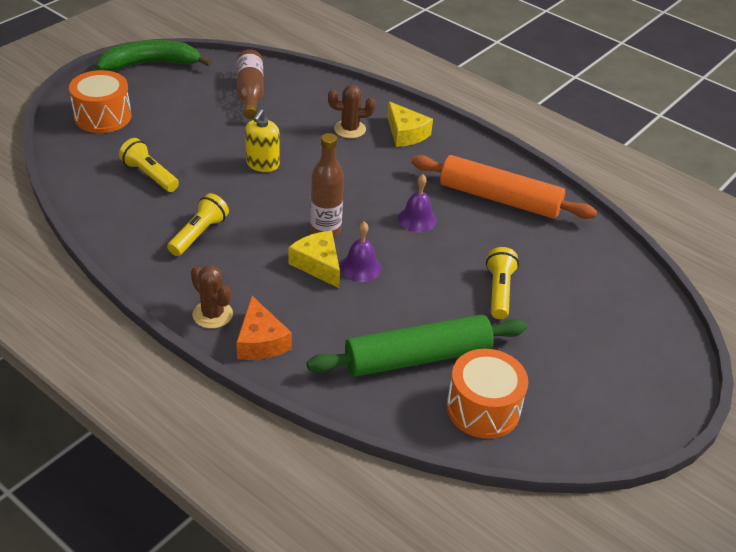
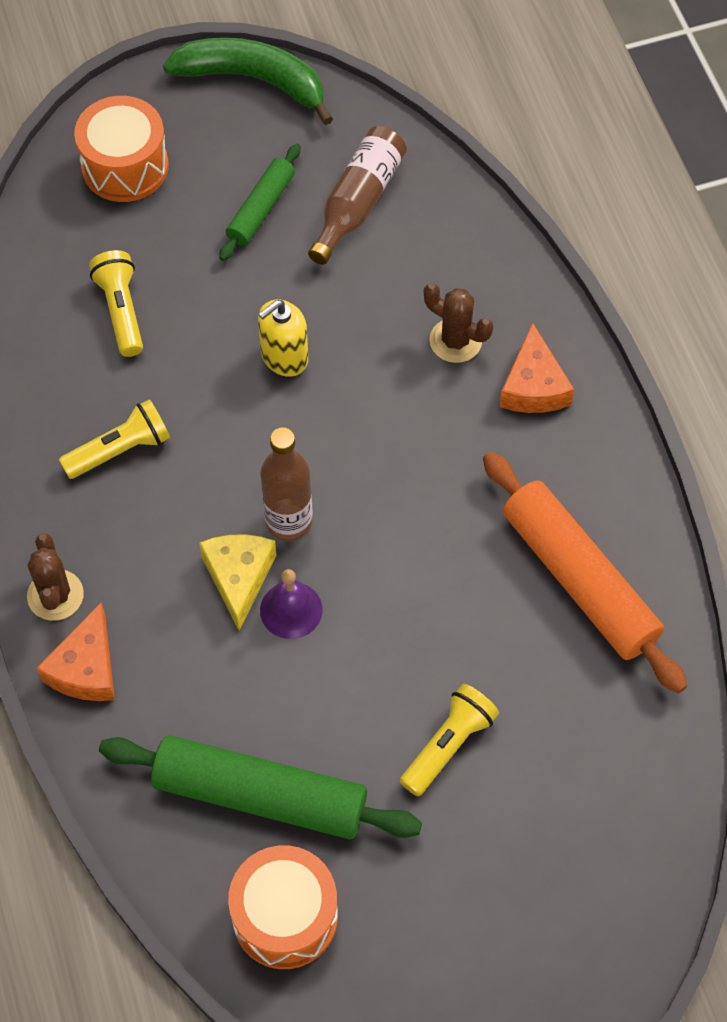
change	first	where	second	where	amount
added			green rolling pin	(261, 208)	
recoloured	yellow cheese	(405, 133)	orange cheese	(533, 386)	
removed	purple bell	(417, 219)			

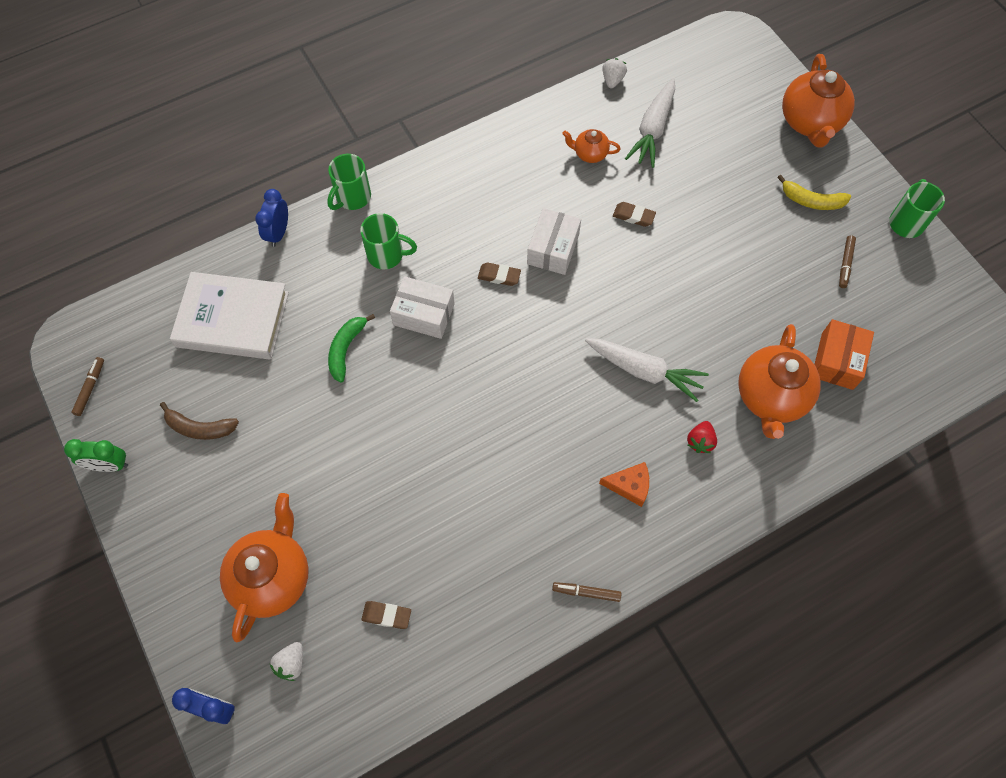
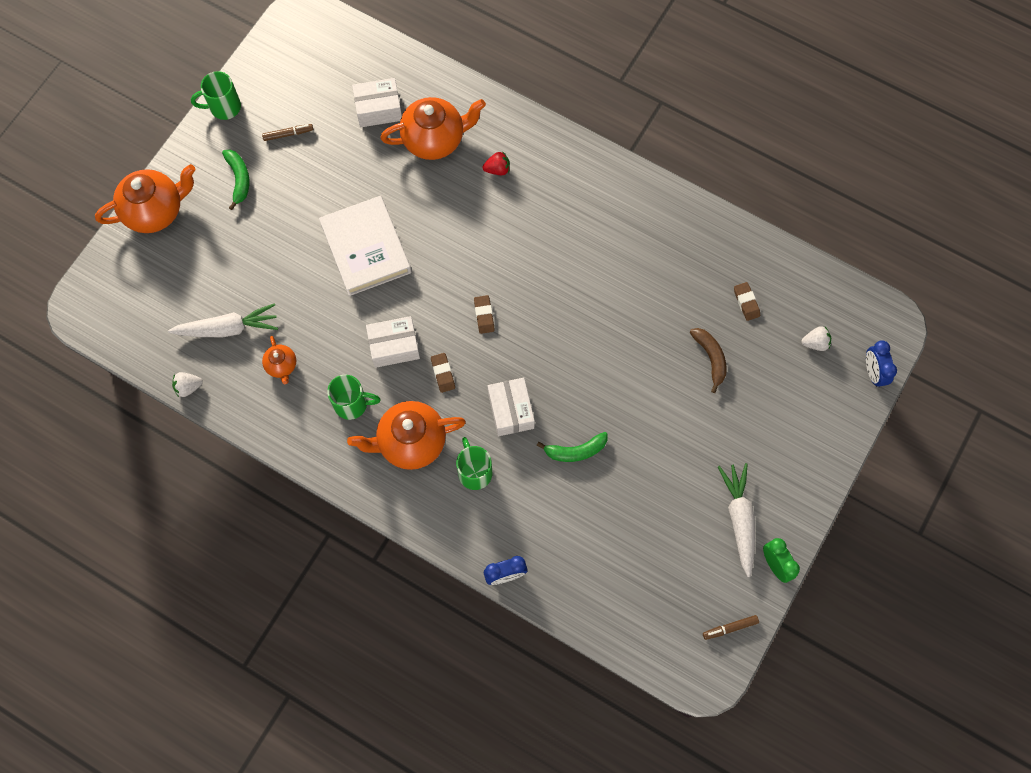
change	first	where	second	where	amount
recoloured	yellow banana	(811, 201)	green banana	(239, 179)	
moved	white book	(233, 319)		(366, 248)	
moved	green mug	(352, 197)		(352, 404)	
moved	orange teapot	(273, 577)		(410, 442)	
recoloured	orange box	(837, 361)	white box	(378, 109)	
moved	brown eraser	(633, 216)		(484, 315)	
moved	brown banana	(200, 428)		(710, 358)	
moved	white carrot	(644, 371)		(739, 519)	
removed	brown marker	(586, 592)			
removed	orange cheese	(629, 485)			

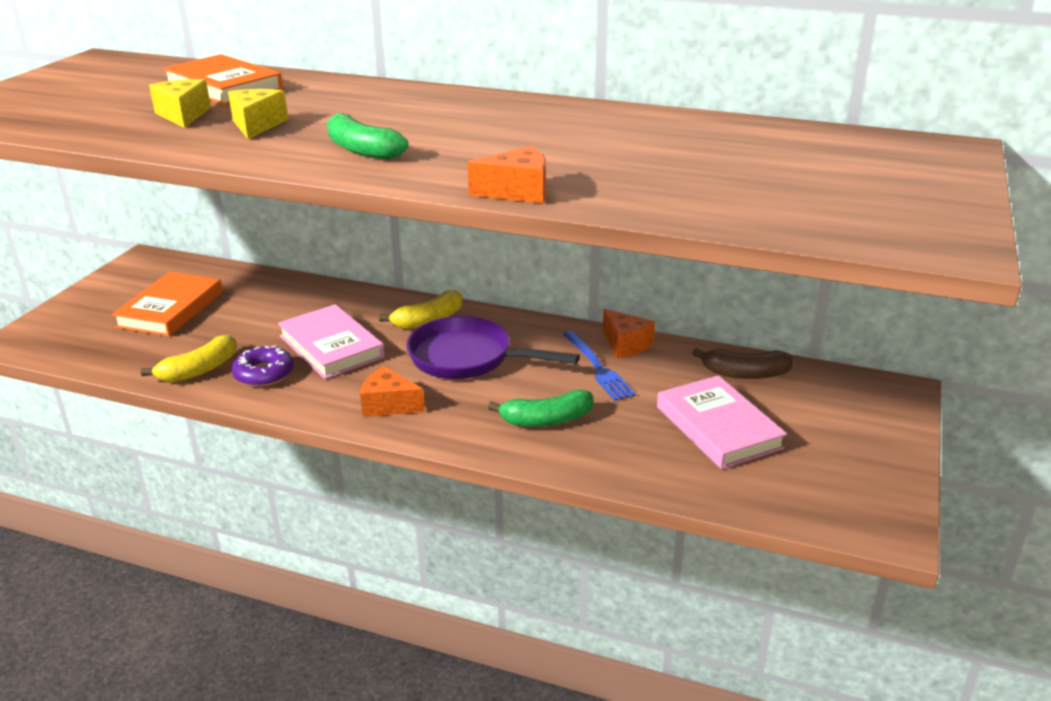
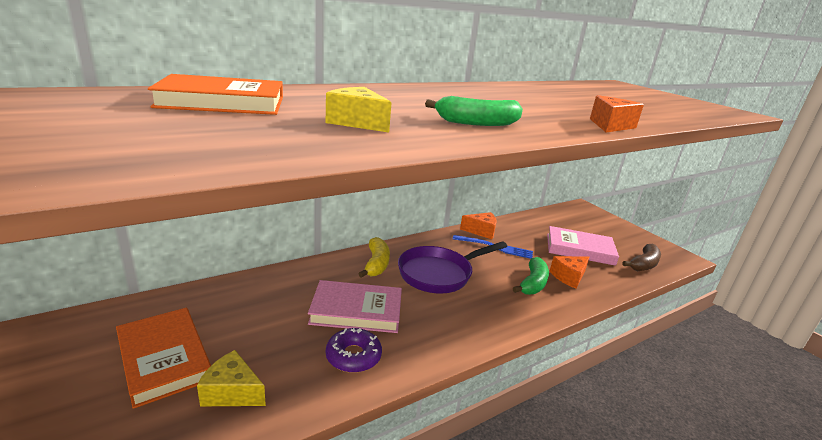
change	first	where	second	where	amount
moved	yellow cheese	(183, 115)		(232, 392)	
moved	orange cheese	(388, 405)		(569, 277)	
moved	brown banana	(745, 374)		(643, 264)	
removed	yellow banana	(199, 370)			

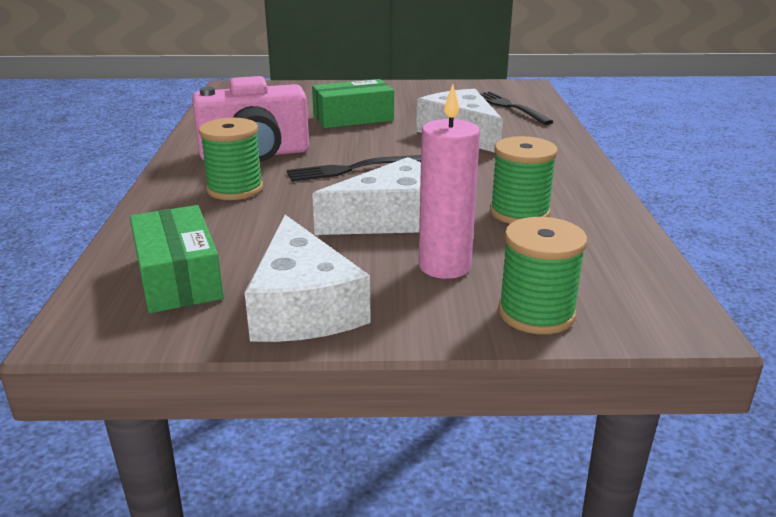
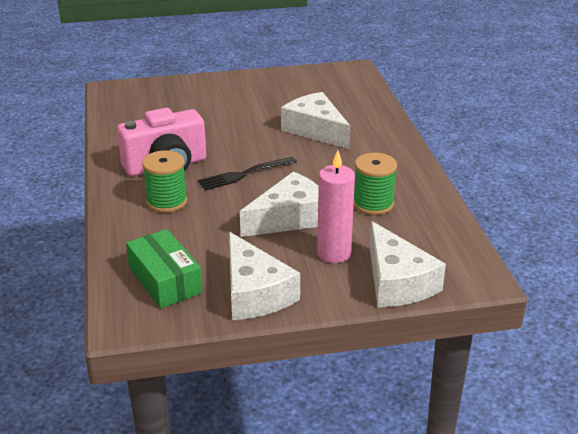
change	first	where	second	where	amount
replaced	green spool	(536, 313)	white cheese	(397, 282)	
removed	green box	(353, 118)			
removed	black fork	(509, 107)			

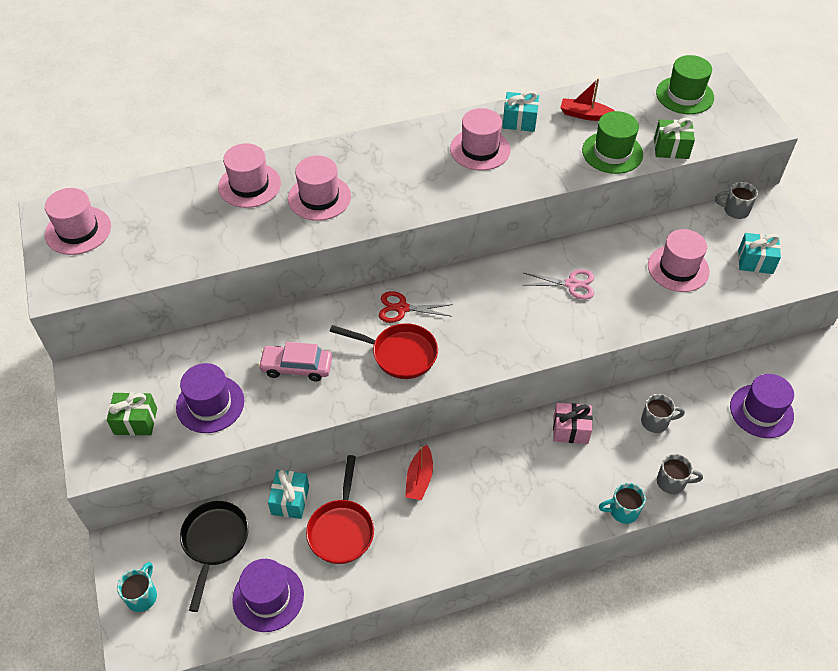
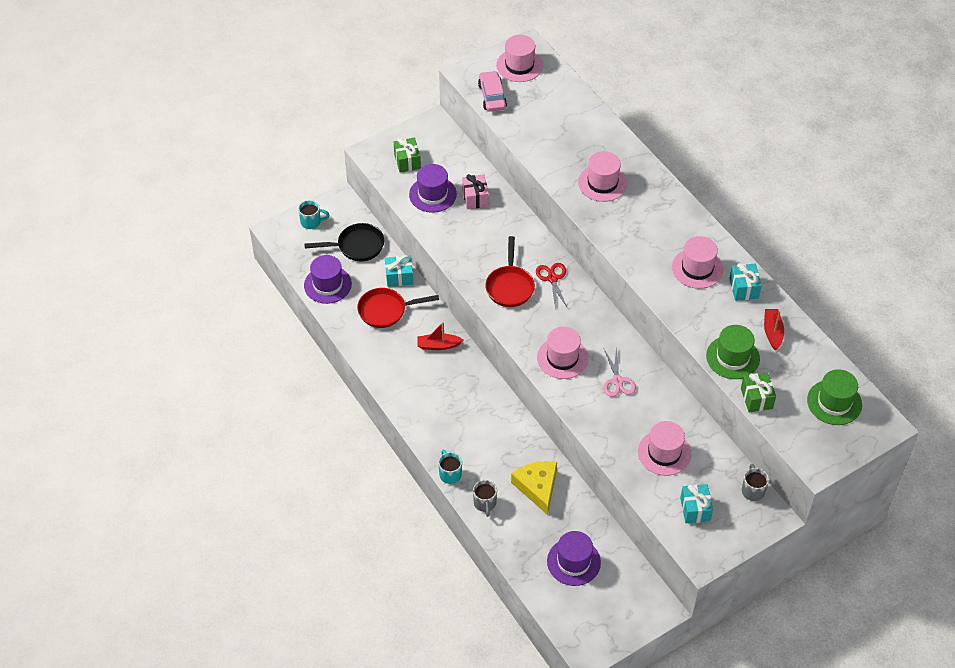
change	first	where	second	where	amount
moved	pink gift	(570, 430)		(475, 198)	
moved	pink car	(297, 367)		(492, 96)	
replaced	grey mug	(656, 422)	yellow cheese	(537, 487)	
moved	pink hat	(249, 185)		(562, 358)	

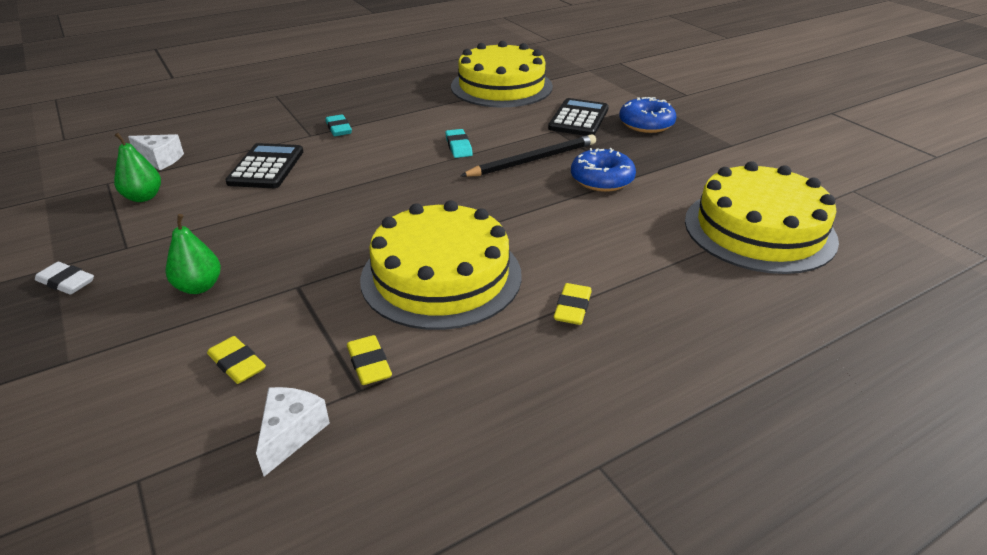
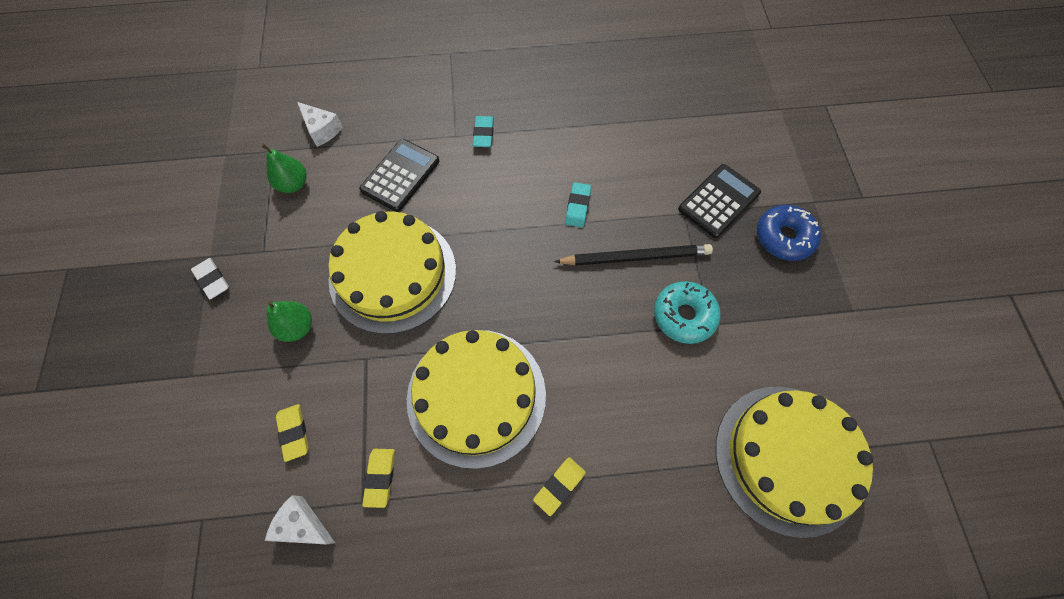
change	first	where	second	where	amount
turned	white cheese	(291, 434)		(303, 525)	105 degrees counterclockwise
moved	yellow cake	(501, 86)		(393, 274)	
recoloured	blue donut	(602, 179)	turquoise donut	(684, 316)	

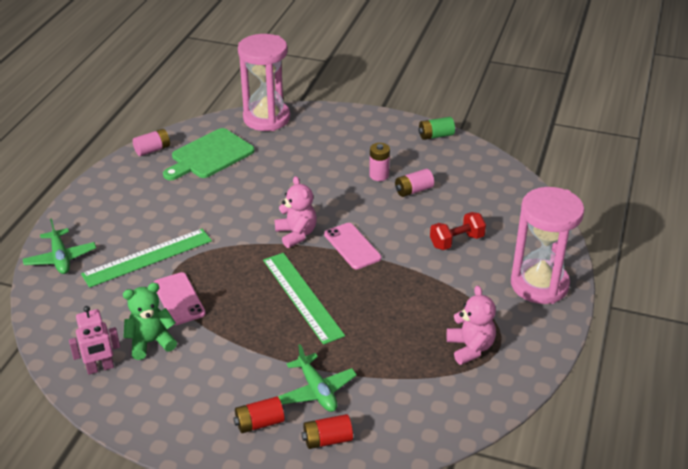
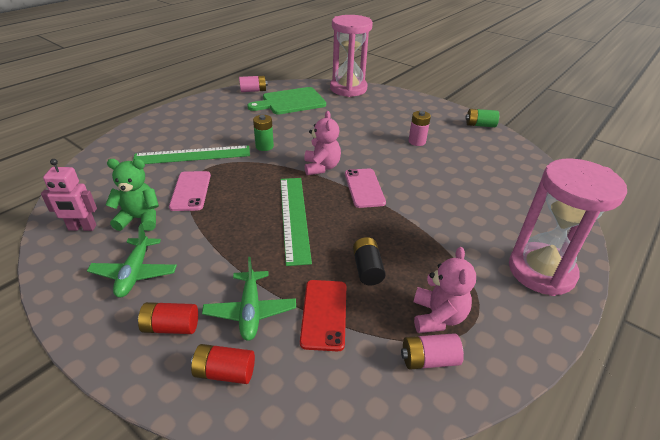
change	first	where	second	where	amount
moved	green plane	(60, 258)		(135, 273)	
added			green battery	(264, 146)	
added			red phone	(324, 314)	
added			black battery	(367, 269)	
moved	pink battery	(413, 190)		(429, 359)	
removed	red dumbbell	(456, 241)			

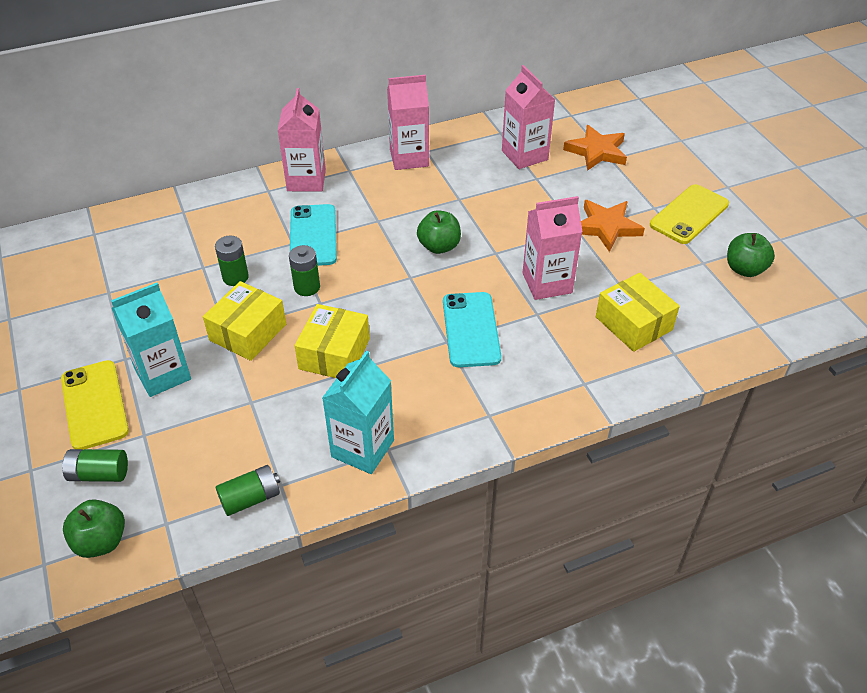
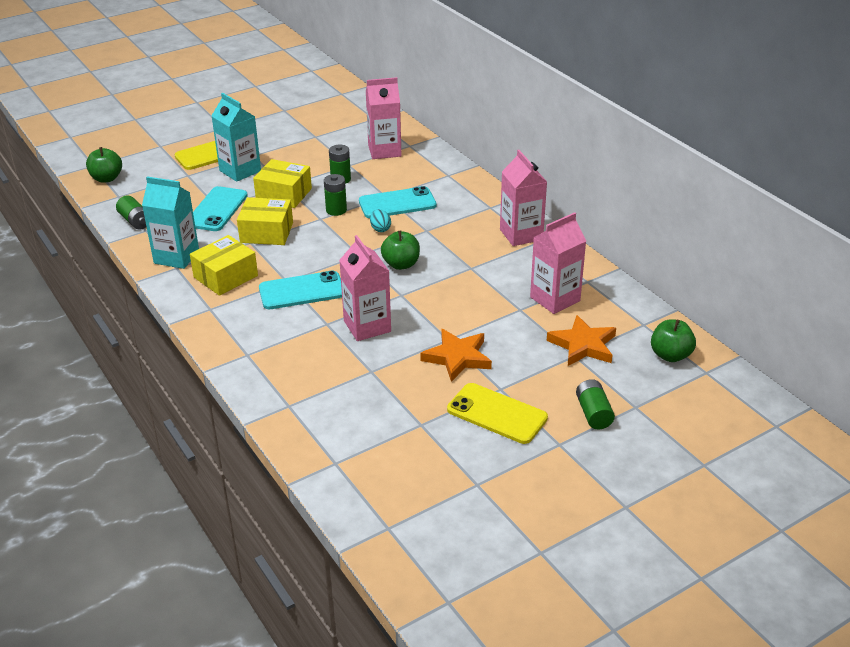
change	first	where	second	where	amount
moved	yellow box	(633, 323)		(225, 276)	
added			turquoise phone	(217, 209)	
moved	pink carton	(306, 180)		(384, 151)	
added			turquoise egg	(380, 229)	
moved	green battery	(99, 474)		(593, 413)	
moved	green apple	(745, 269)		(670, 355)	

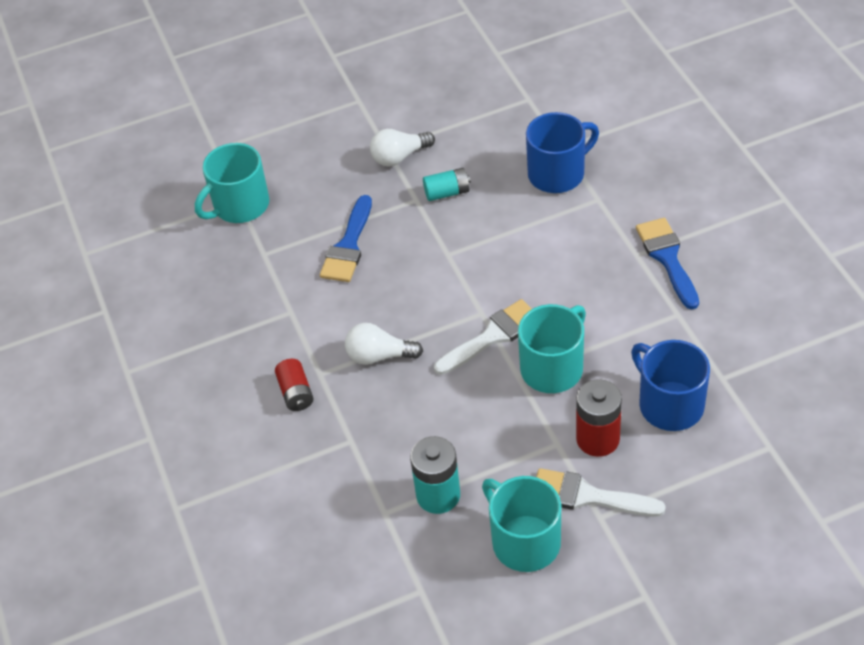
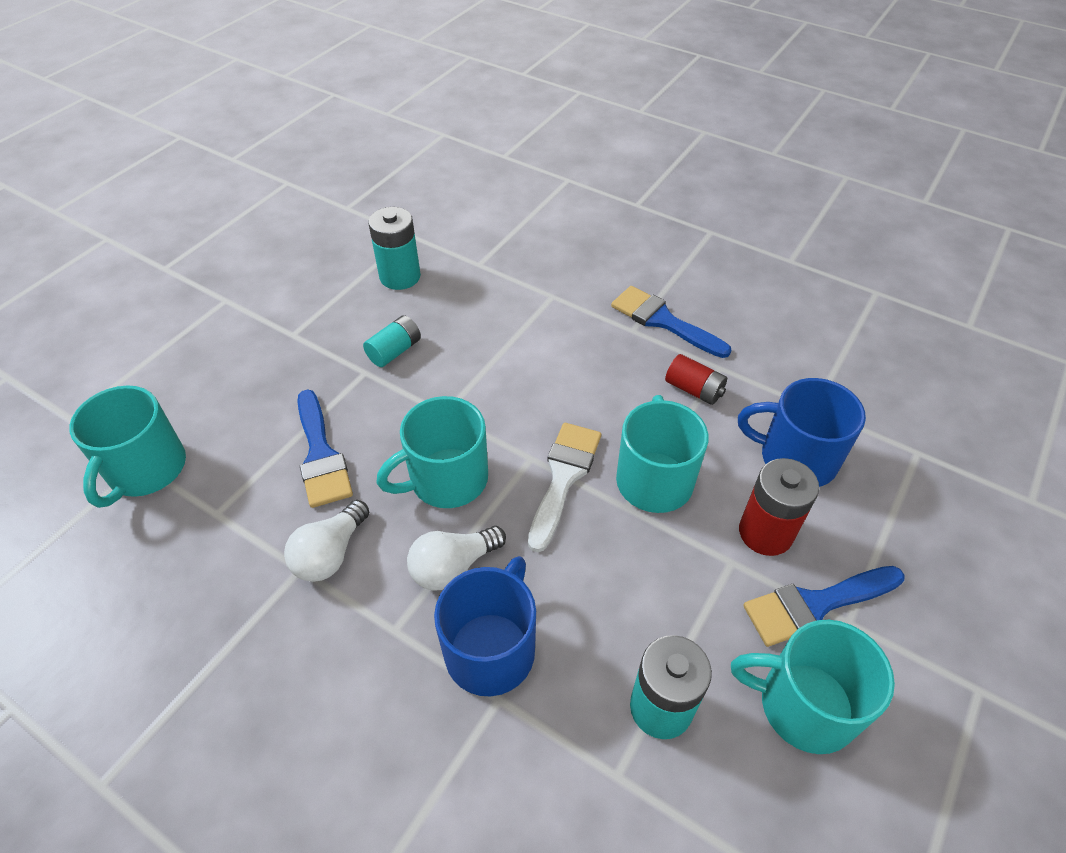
change	first	where	second	where	amount
moved	white light bulb	(399, 157)		(330, 553)	
added			turquoise battery	(400, 276)	
added			turquoise mug	(447, 479)	
moved	blue mug	(557, 174)		(491, 649)	
moved	red battery	(296, 393)		(694, 389)	
recoloured	white brush	(587, 496)	blue brush	(815, 605)	

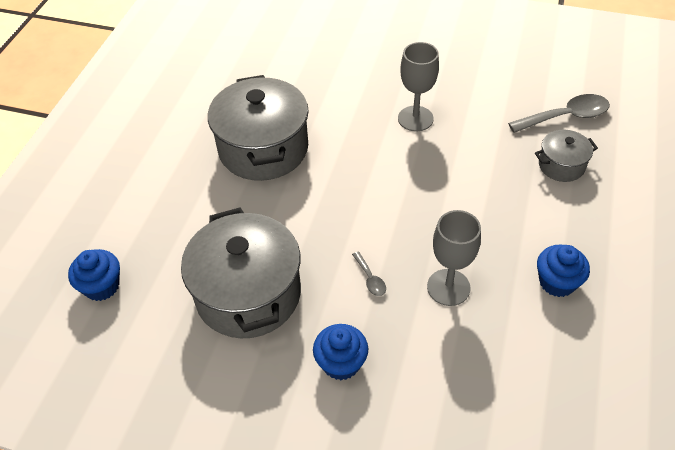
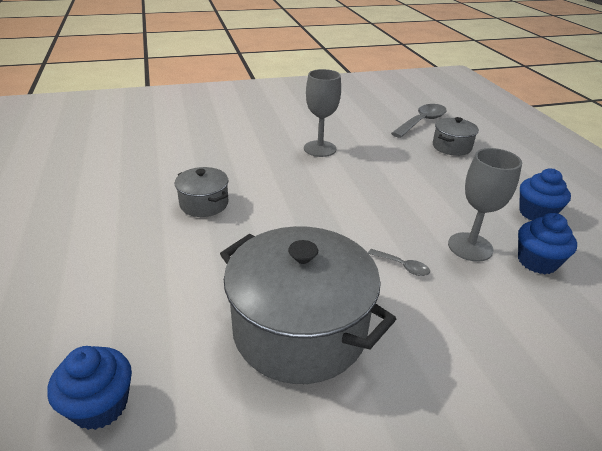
change	first	where	second	where	amount
resized	grey pot	(263, 149)		(204, 204)	x0.49
moved	blue cupcake	(341, 363)		(537, 261)	

